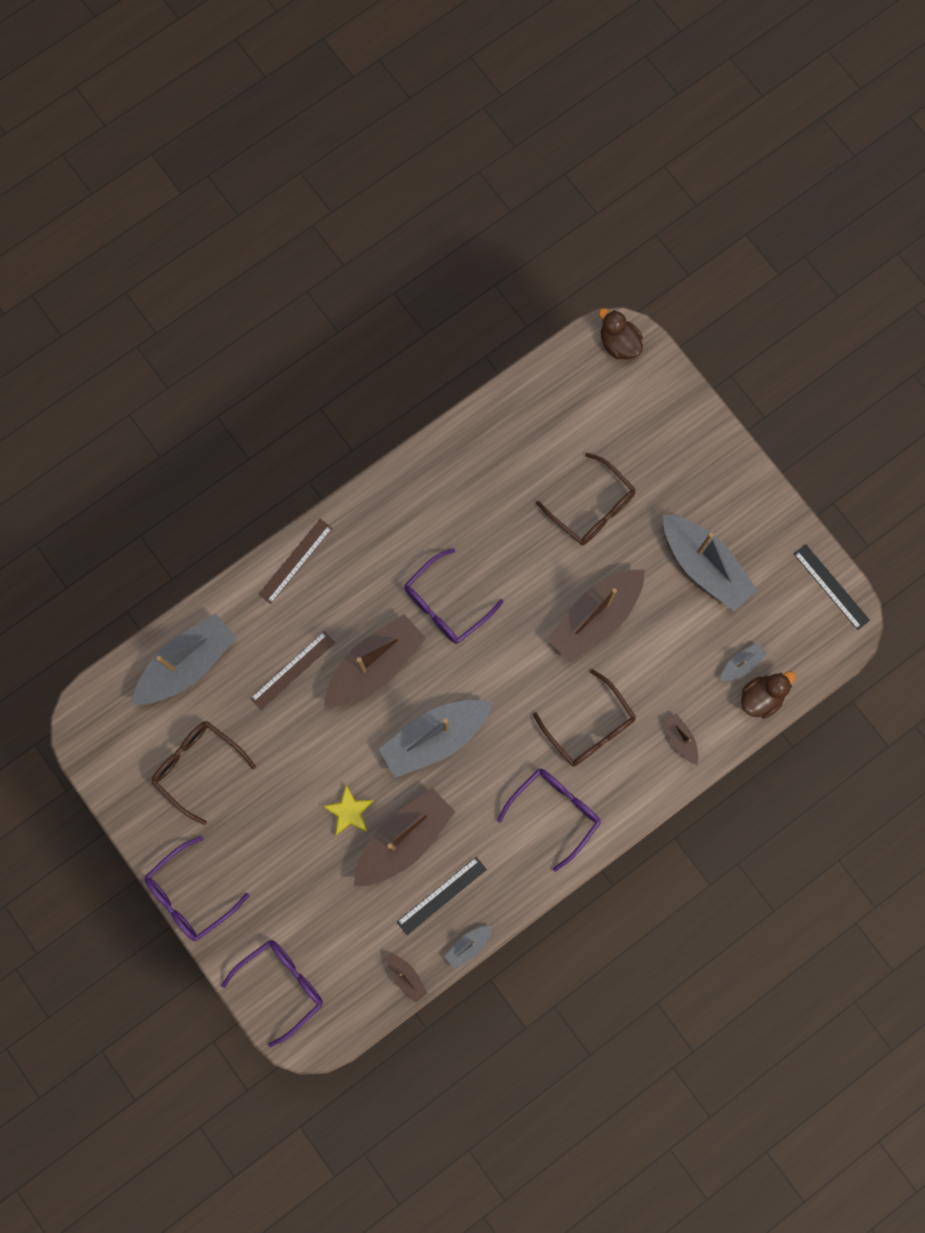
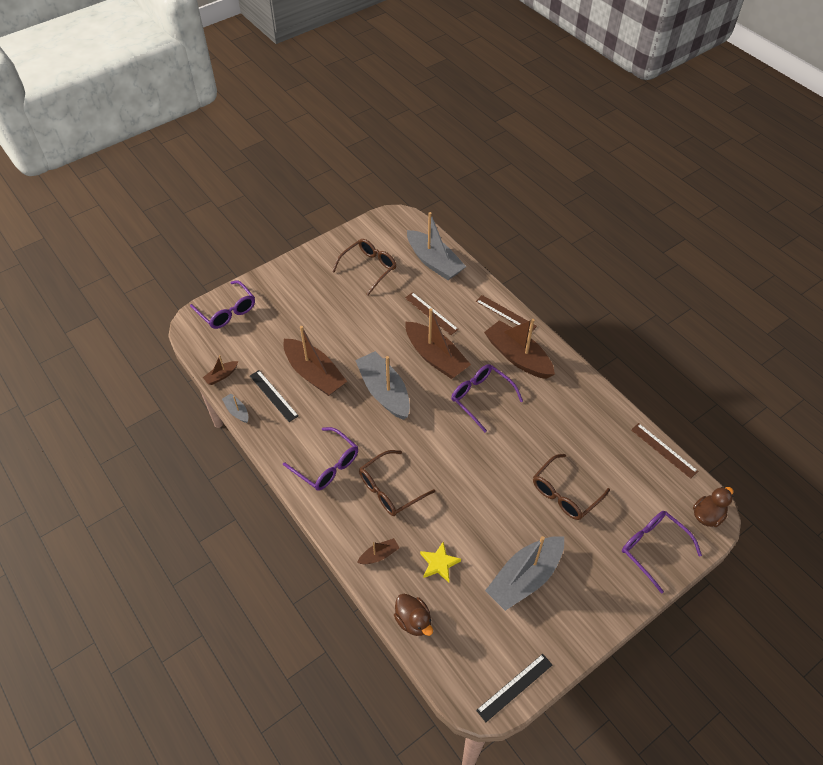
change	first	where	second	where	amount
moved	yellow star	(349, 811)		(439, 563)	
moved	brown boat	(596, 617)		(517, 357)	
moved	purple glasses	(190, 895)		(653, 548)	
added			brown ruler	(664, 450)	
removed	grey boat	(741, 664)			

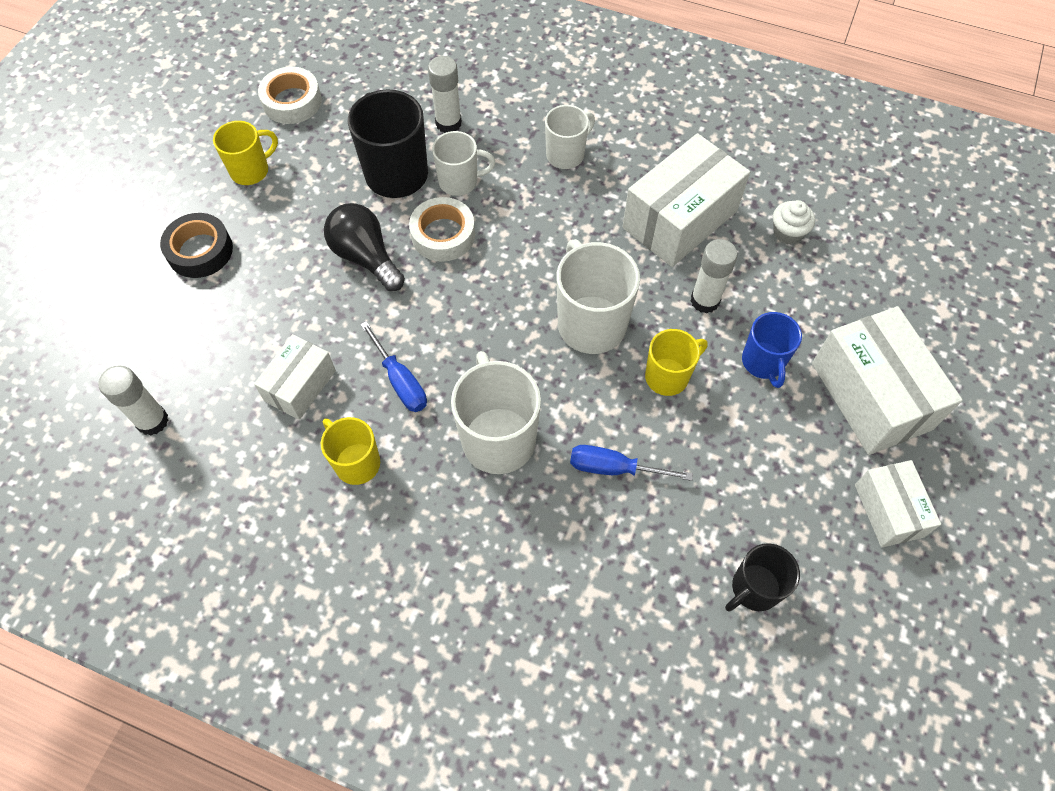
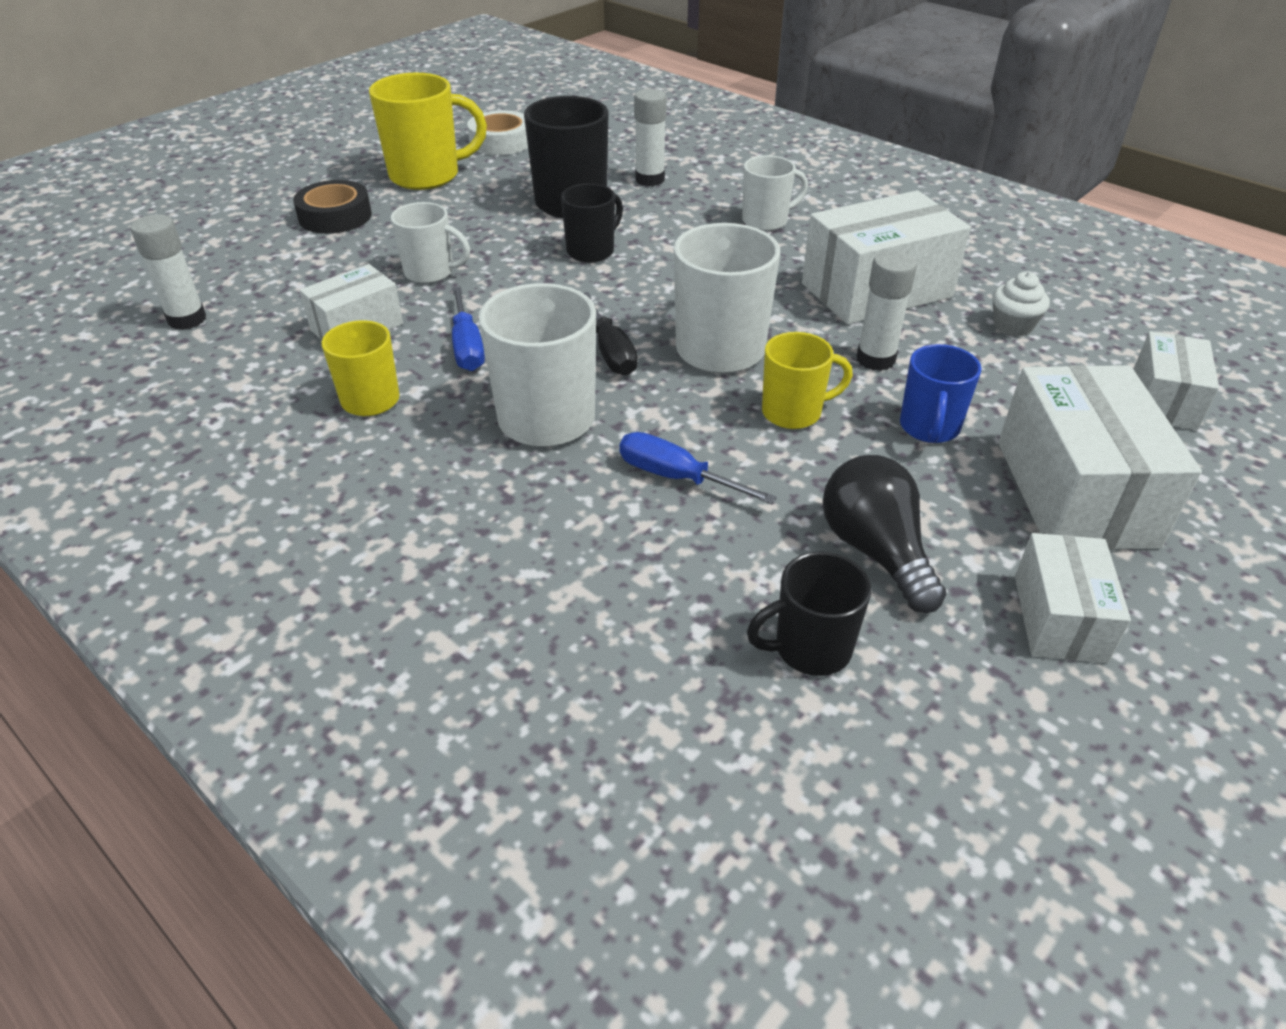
change	first	where	second	where	amount
resized	yellow mug	(251, 171)		(427, 176)	x1.64
moved	white mug	(459, 182)		(430, 273)	
replaced	white tape	(443, 235)	black mug	(591, 251)	
added			black screwdriver	(610, 351)	
moved	black light bulb	(366, 257)		(876, 551)	
added			white box	(1163, 400)	

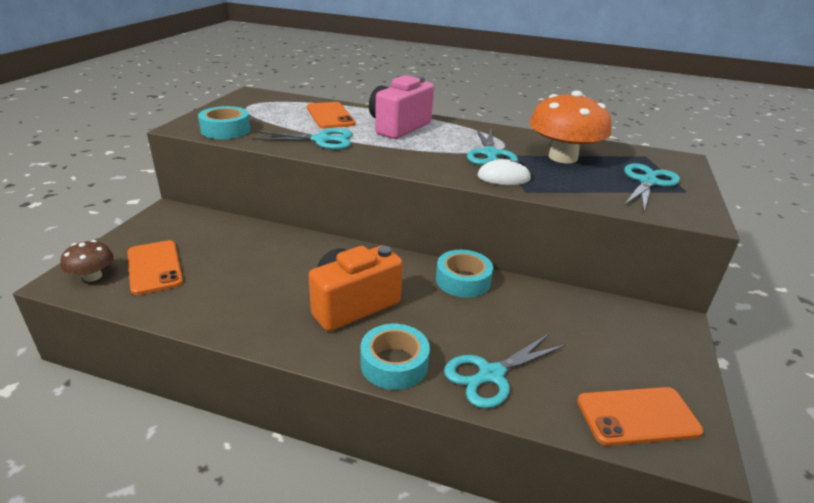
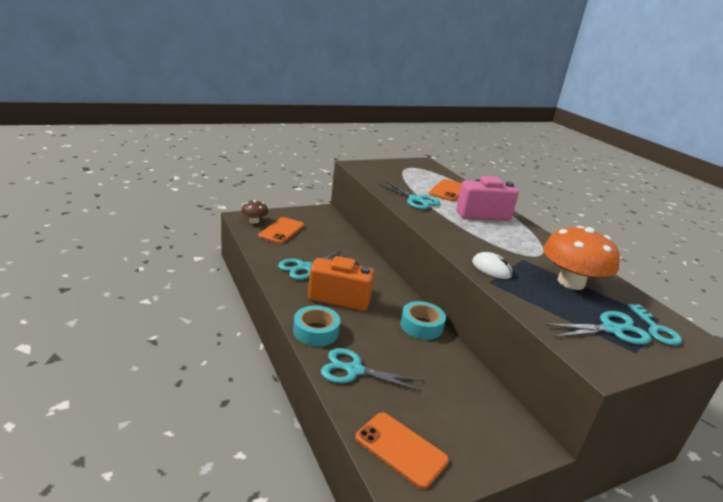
change	first	where	second	where	amount
moved	turquoise scissors	(490, 154)		(304, 267)	
added			turquoise key	(655, 329)	
removed	turquoise tape	(225, 130)			

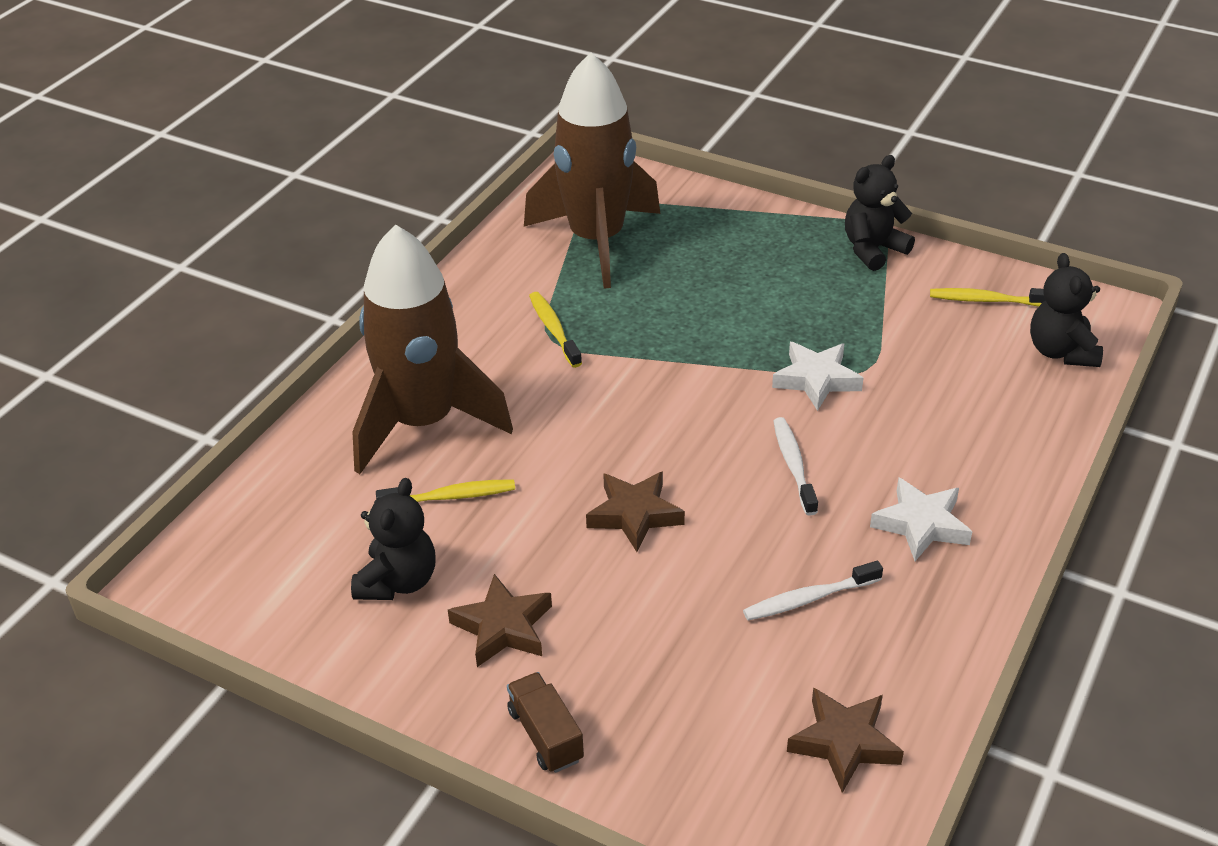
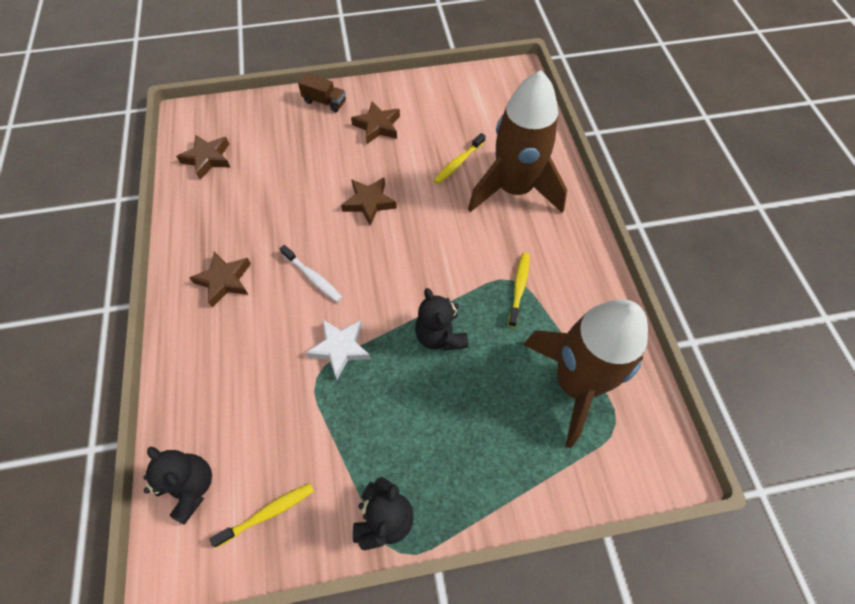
change	first	where	second	where	amount
recoloured	white star	(921, 524)	brown star	(224, 280)	
moved	black teddy bear	(398, 581)		(440, 336)	
turned	yellow toothbrush	(553, 329)		(519, 288)	105 degrees counterclockwise
removed	white toothbrush	(808, 599)			

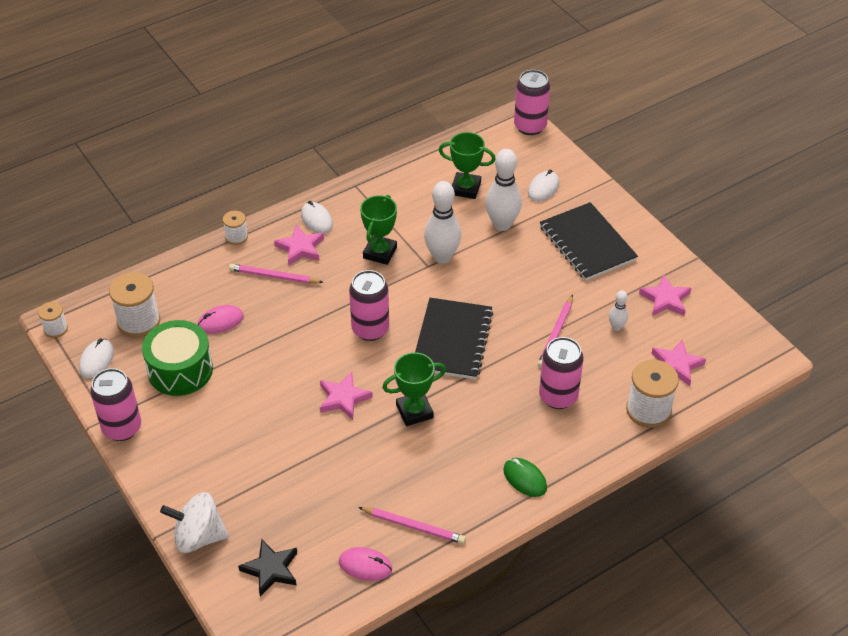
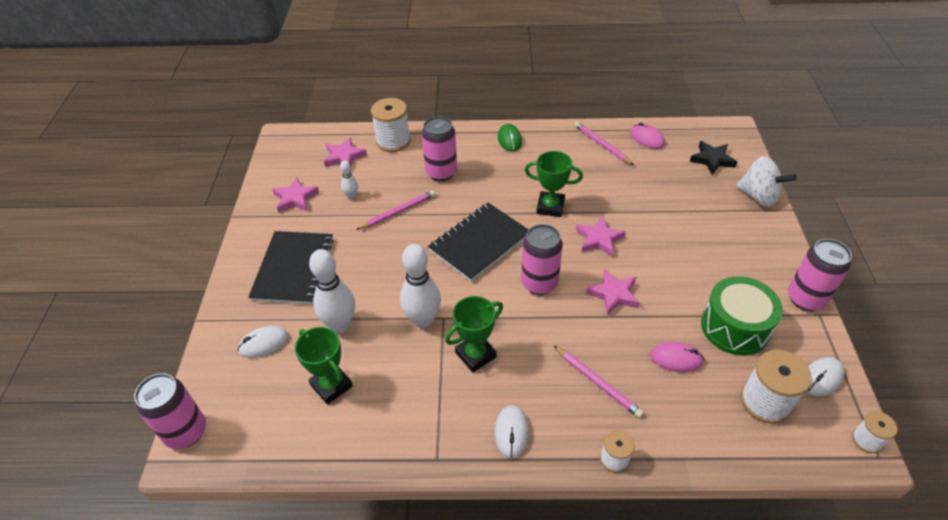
change	first	where	second	where	amount
moved	pink star	(300, 248)		(613, 294)	

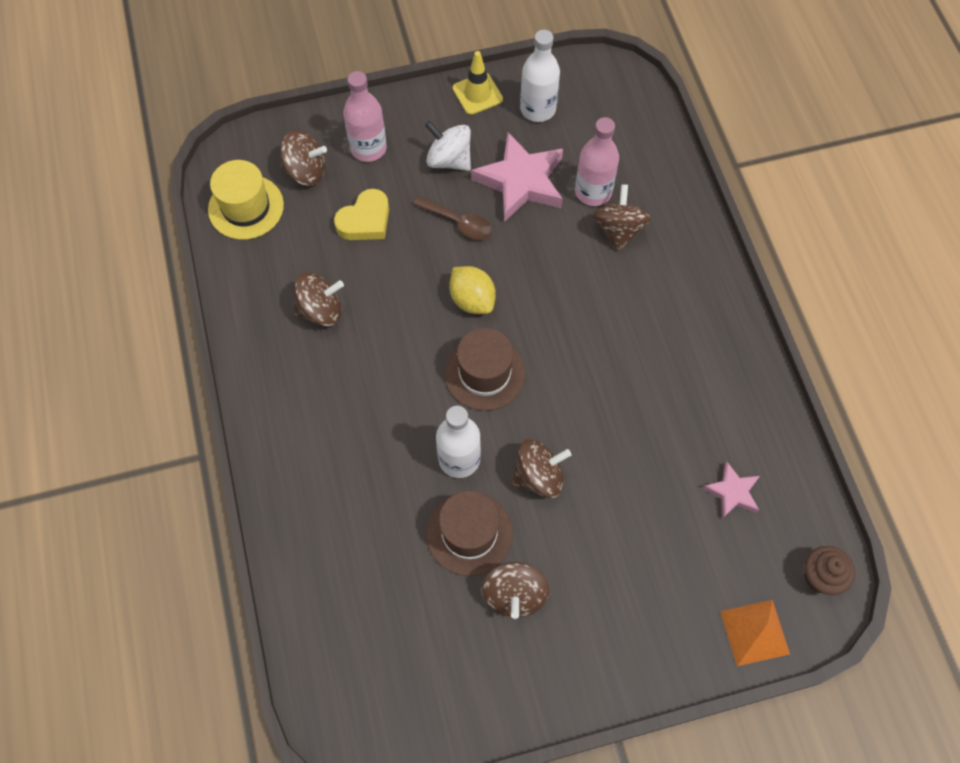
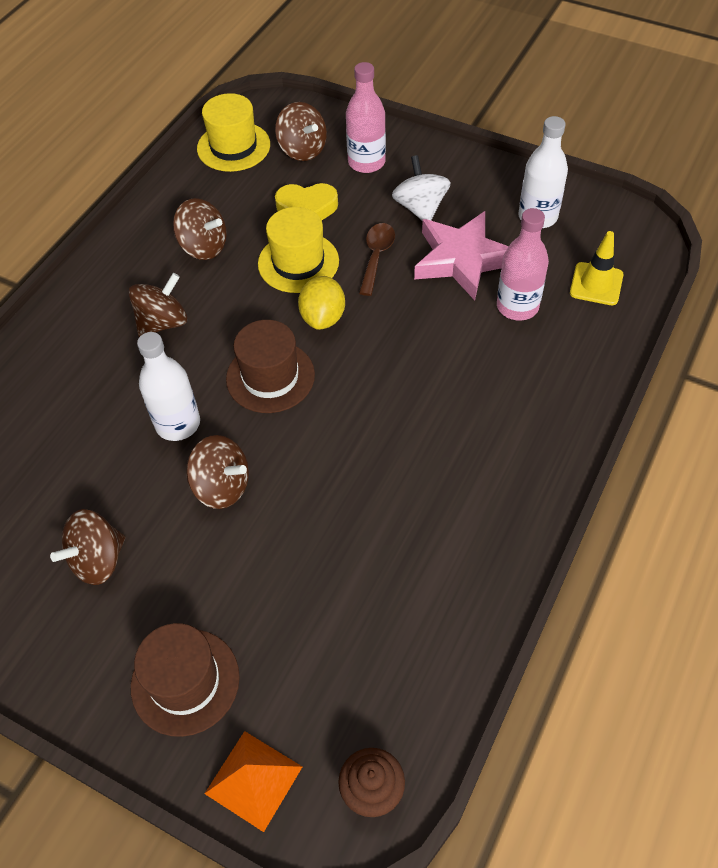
change	first	where	second	where	amount
moved	brown spinning top	(618, 230)		(163, 322)	
moved	brown hat	(469, 533)		(185, 681)	
added			yellow hat	(298, 262)	
turned	brown spoon	(459, 223)		(376, 256)	150 degrees counterclockwise
moved	yellow traffic cone	(477, 94)		(596, 284)	
removed	pink star	(732, 492)			

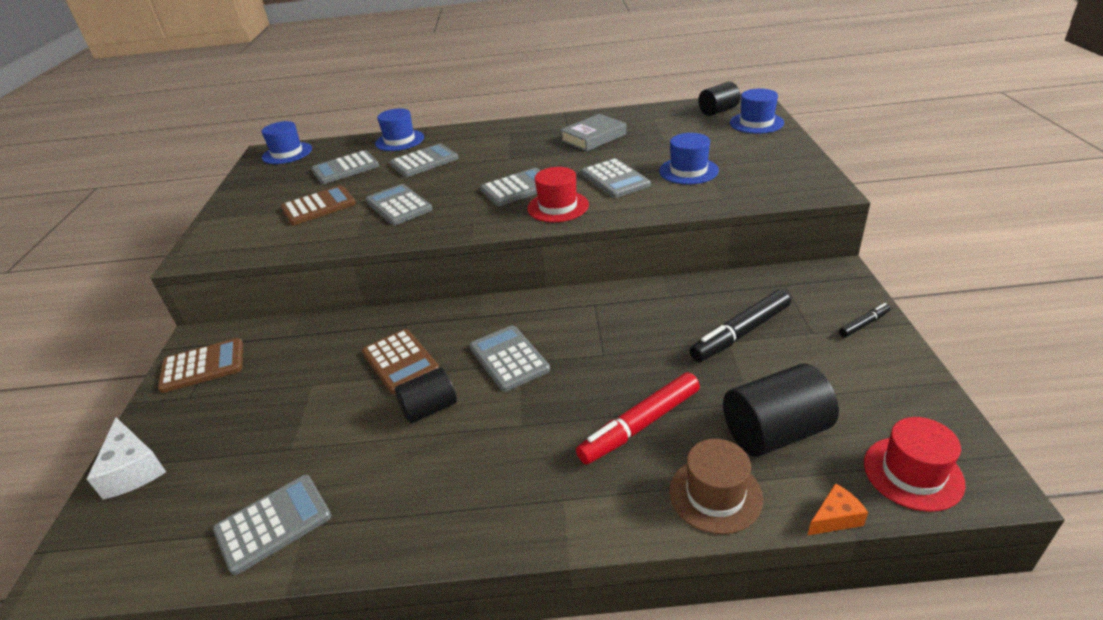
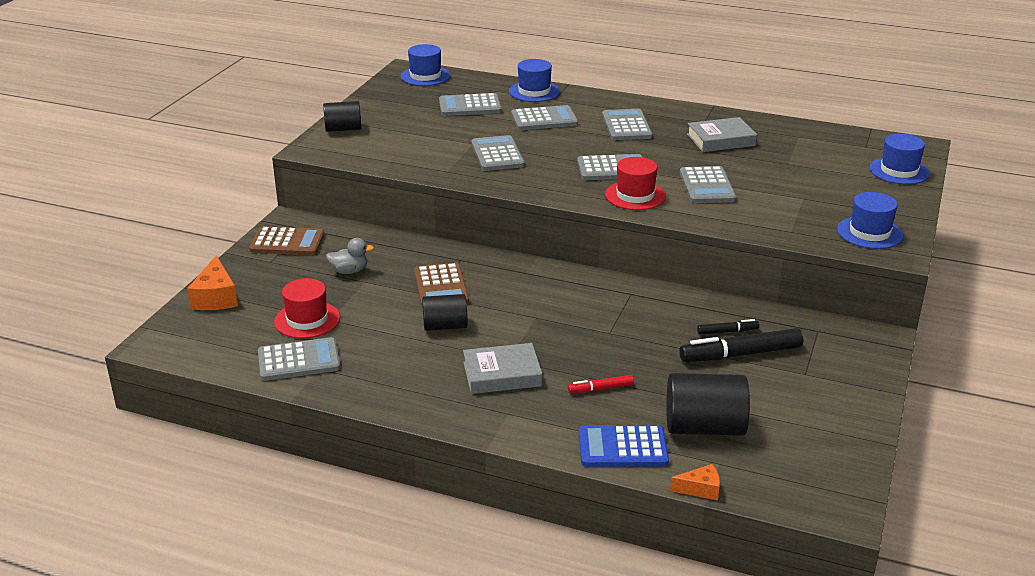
change	first	where	second	where	amount
recoloured	white cheese	(133, 469)	orange cheese	(216, 297)	
moved	red hat	(912, 473)		(307, 320)	
moved	black cylinder	(718, 111)		(343, 129)	
added			grey duck	(349, 271)	
added			grey book	(502, 374)	
resized	red marker	(640, 425)		(600, 389)	x0.51
replaced	brown hat	(715, 494)	blue calculator	(622, 447)	
moved	grey calculator	(509, 358)		(626, 126)	
moved	black marker	(864, 324)		(727, 331)	
moved	blue hat	(688, 171)		(869, 233)	
removed	brown calculator	(318, 206)			

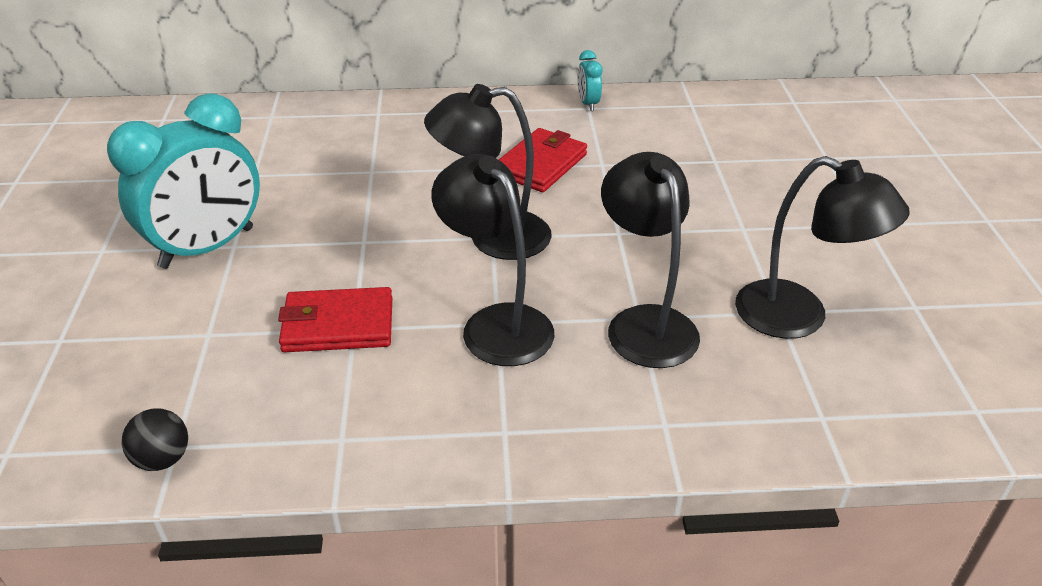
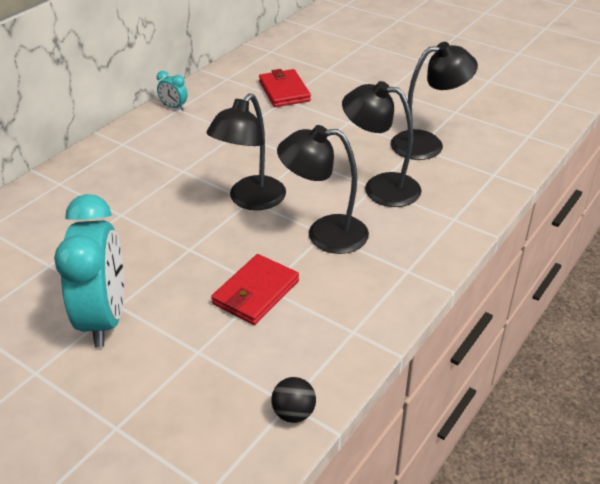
change	first	where	second	where	amount
moved	red wallet	(541, 164)		(284, 91)	

